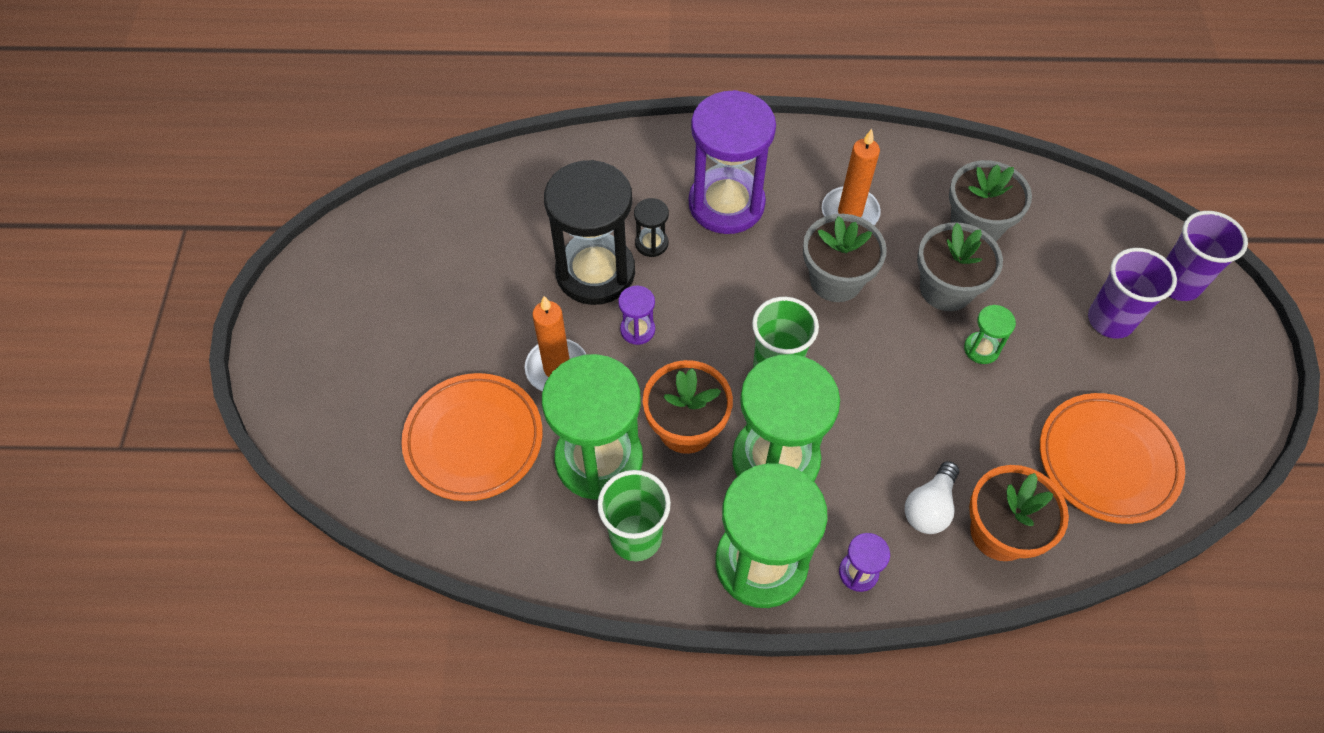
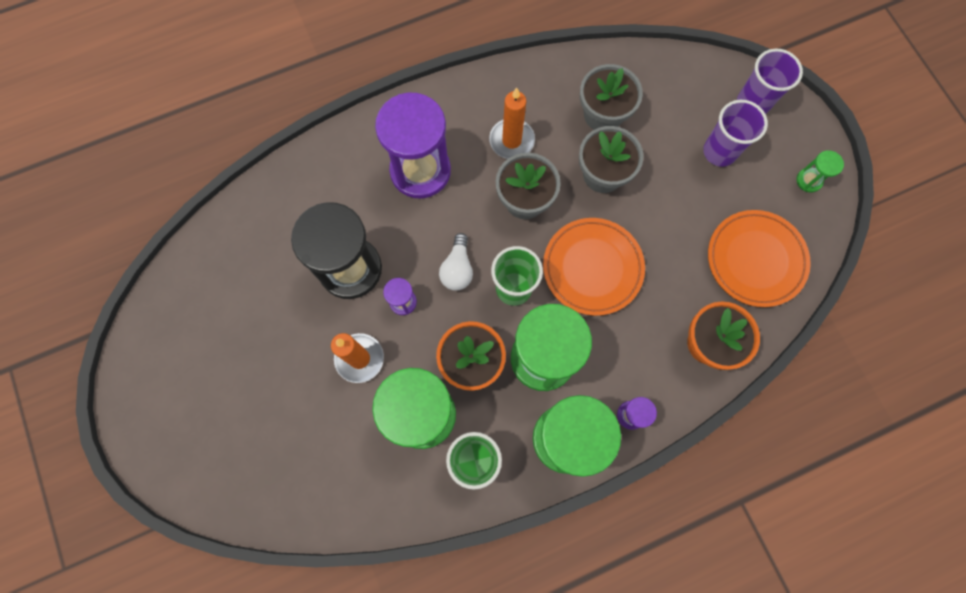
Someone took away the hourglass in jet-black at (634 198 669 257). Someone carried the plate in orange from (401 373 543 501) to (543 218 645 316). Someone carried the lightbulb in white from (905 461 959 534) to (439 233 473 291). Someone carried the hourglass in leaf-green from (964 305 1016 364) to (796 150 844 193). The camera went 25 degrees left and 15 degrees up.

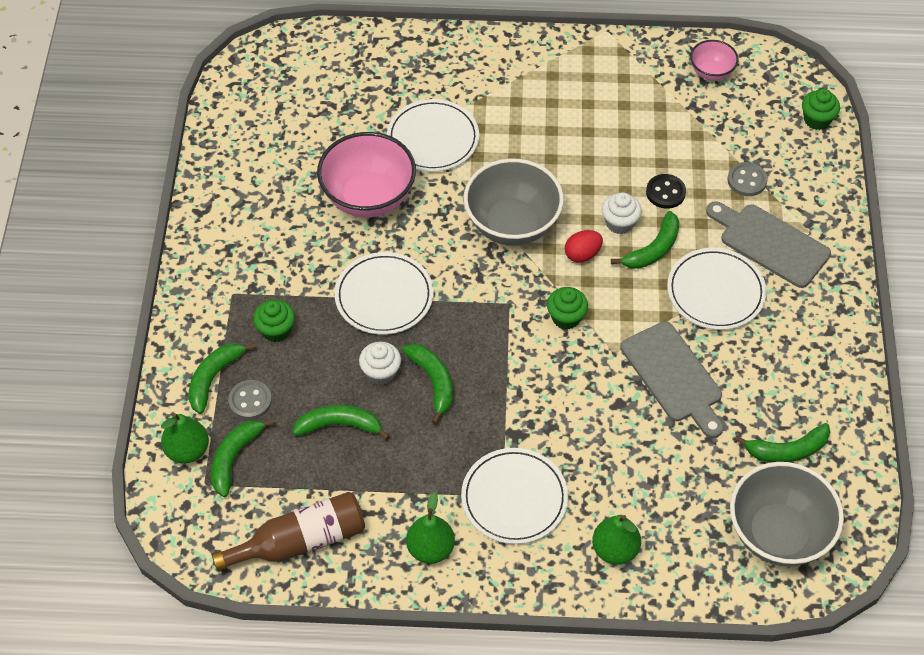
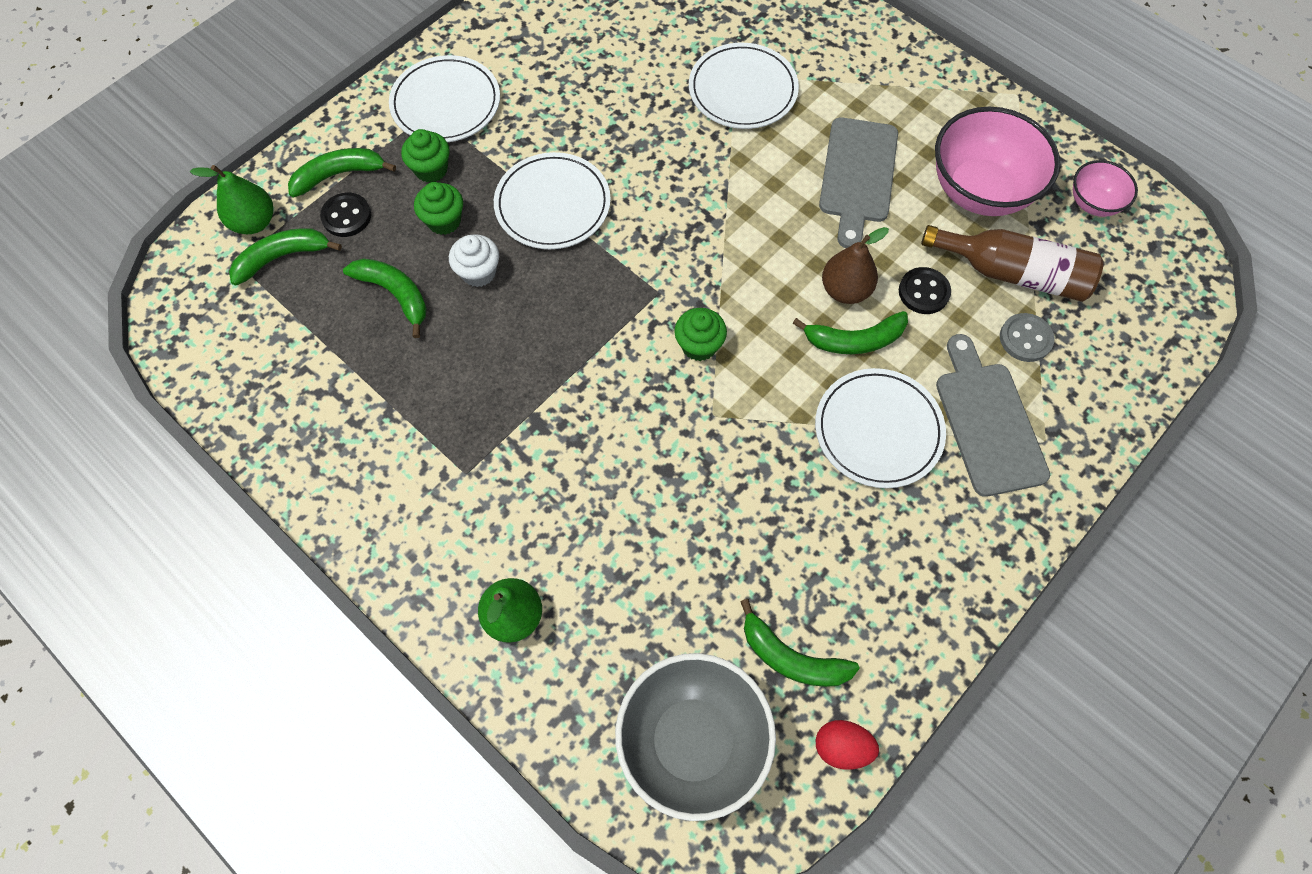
Someone took away the banana in leaf-green at (402 344 453 424). Someone took away the pear fruit in leaf-green at (406 492 455 564). Someone took away the deep dish in gray at (464 159 564 246). Someone carried the flask in dark brown from (212 492 365 571) to (921 225 1104 302). Someone carried the deep dish in pink from (317 132 416 218) to (935 107 1060 216). Someone carried the plate in white from (461 448 568 544) to (389 55 500 142). Someone carried the egg shape in red from (565 230 603 263) to (816 720 879 770). Someone carried the chopping board in gray from (621 321 723 438) to (819 117 898 248). Someone carried the fairy cake in leaf-green from (802 89 840 130) to (414 182 463 235). Someone swapped the fairy cake in white at (602 192 642 234) for the pear fruit in dark brown at (822 227 889 304). Someone repainted the shirt button in gray at (228 380 272 420), which became the shirt button in jet-black at (320 193 371 237). The camera went 40 degrees right and 10 degrees up.

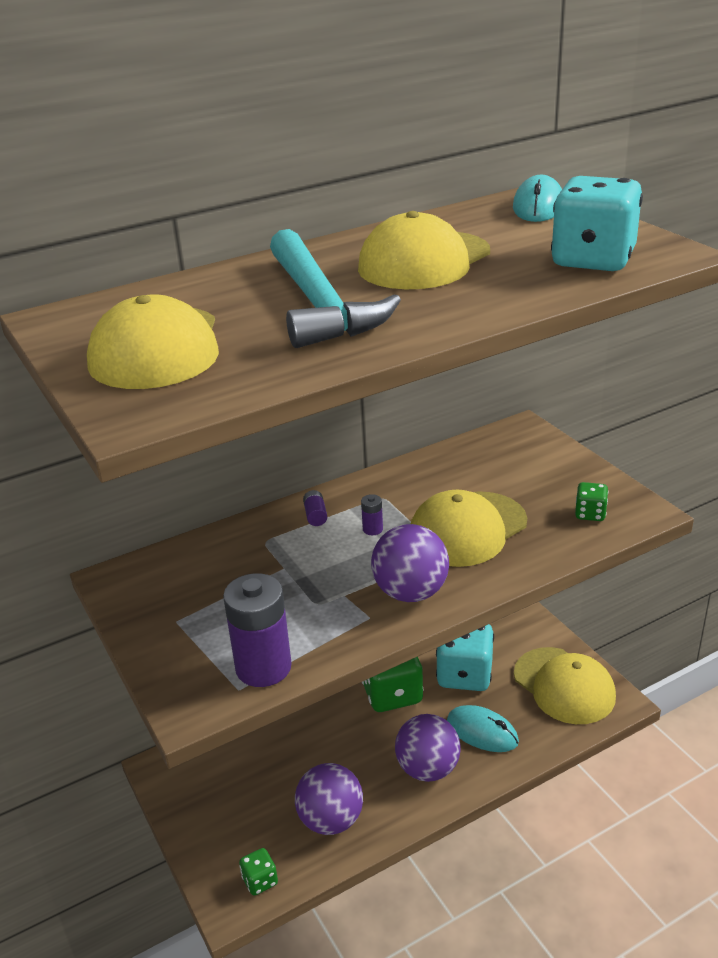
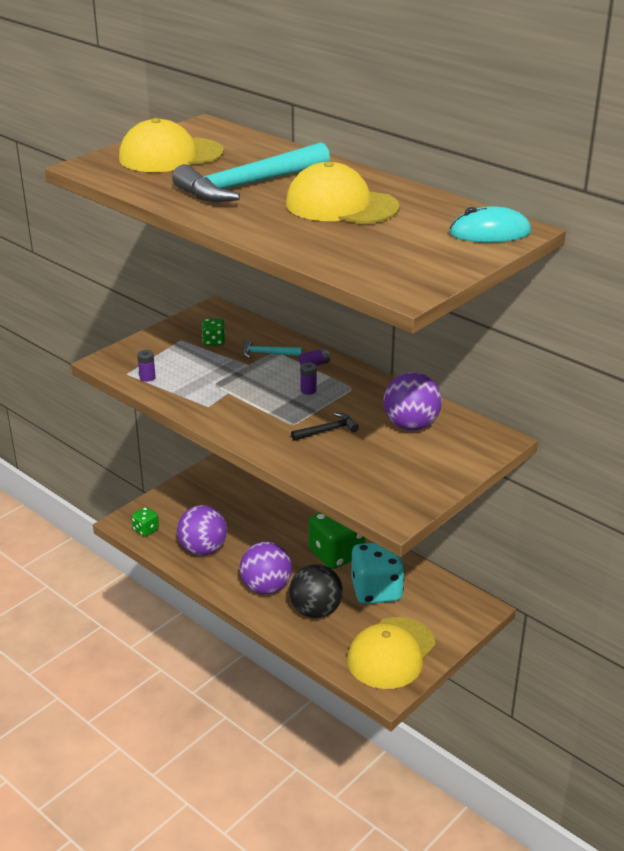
Someone took away the die in turquoise at (551 176 643 271). Someone put down the claw hammer in turquoise at (242 339 302 358). Someone carried the sphere in purple from (371 524 449 602) to (383 372 442 430). Someone carried the die in leaf-green from (575 482 608 521) to (202 318 225 346). Someone swapped the baseball cap in bright yellow at (411 490 527 567) for the claw hammer in jet-black at (291 413 359 441). Someone swapped the mouse in turquoise at (447 705 519 752) for the sphere in jet-black at (289 564 343 618). Someone scaled the AA battery in purple at (223 573 292 687) by 0.43. The camera went 70 degrees right and 0 degrees up.

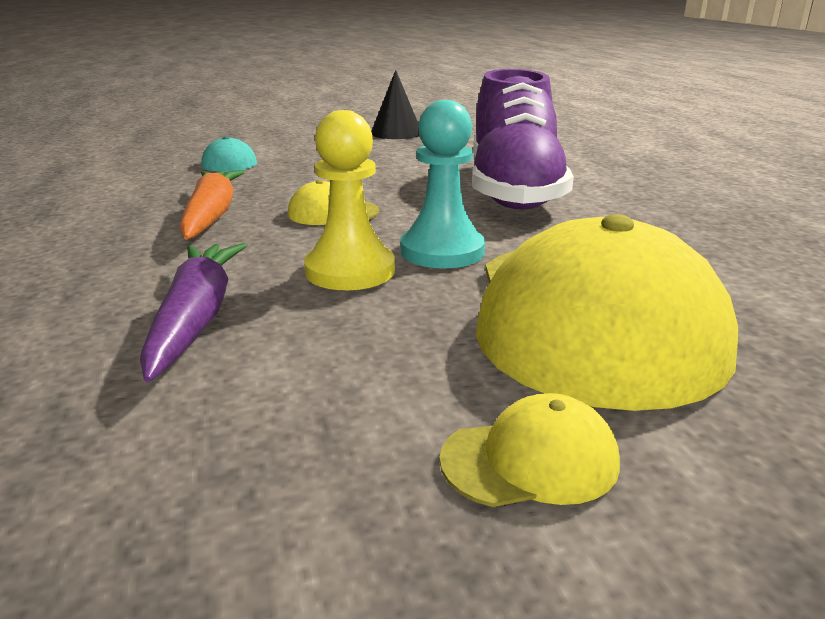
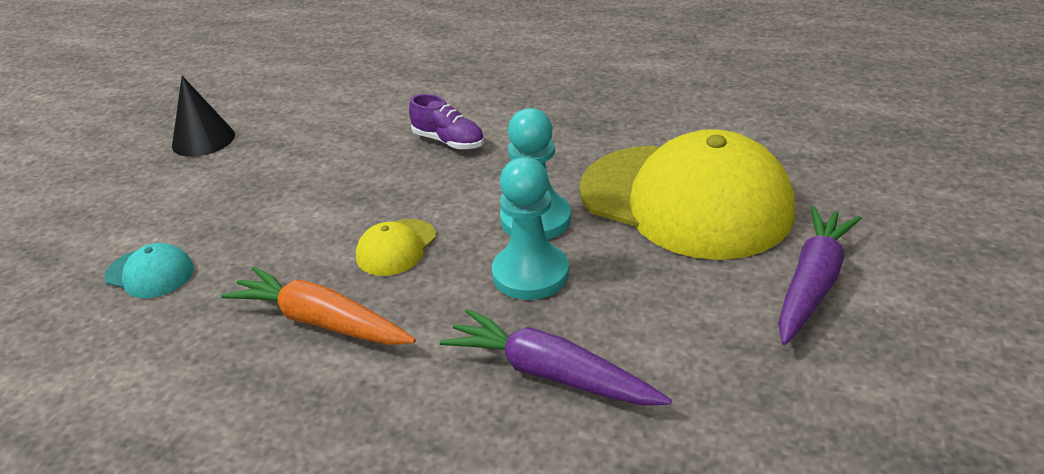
Someone swapped the baseball cap in bright yellow at (440 393 620 507) for the root vegetable in purple at (778 206 862 345). Someone repainted the chess pawn in bright yellow at (304 110 395 290), which became the chess pawn in turquoise at (492 157 569 300). Someone scaled the sneaker in purple at (472 69 574 210) by 0.43. The camera went 55 degrees left and 10 degrees up.

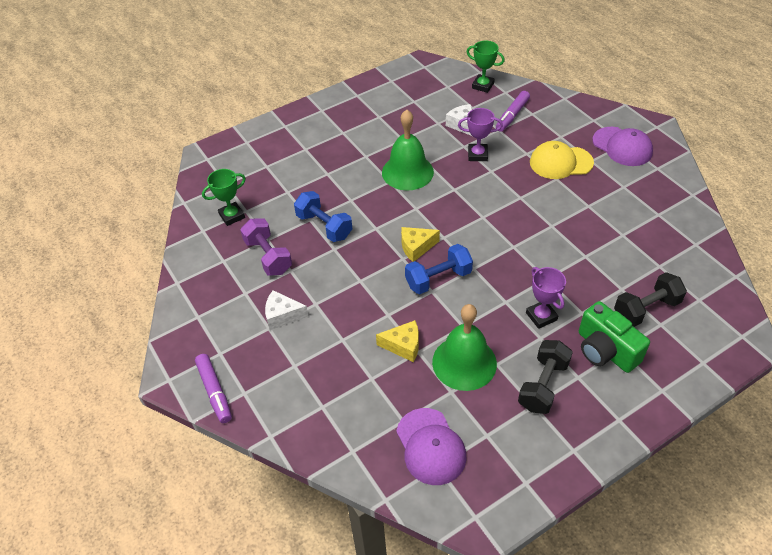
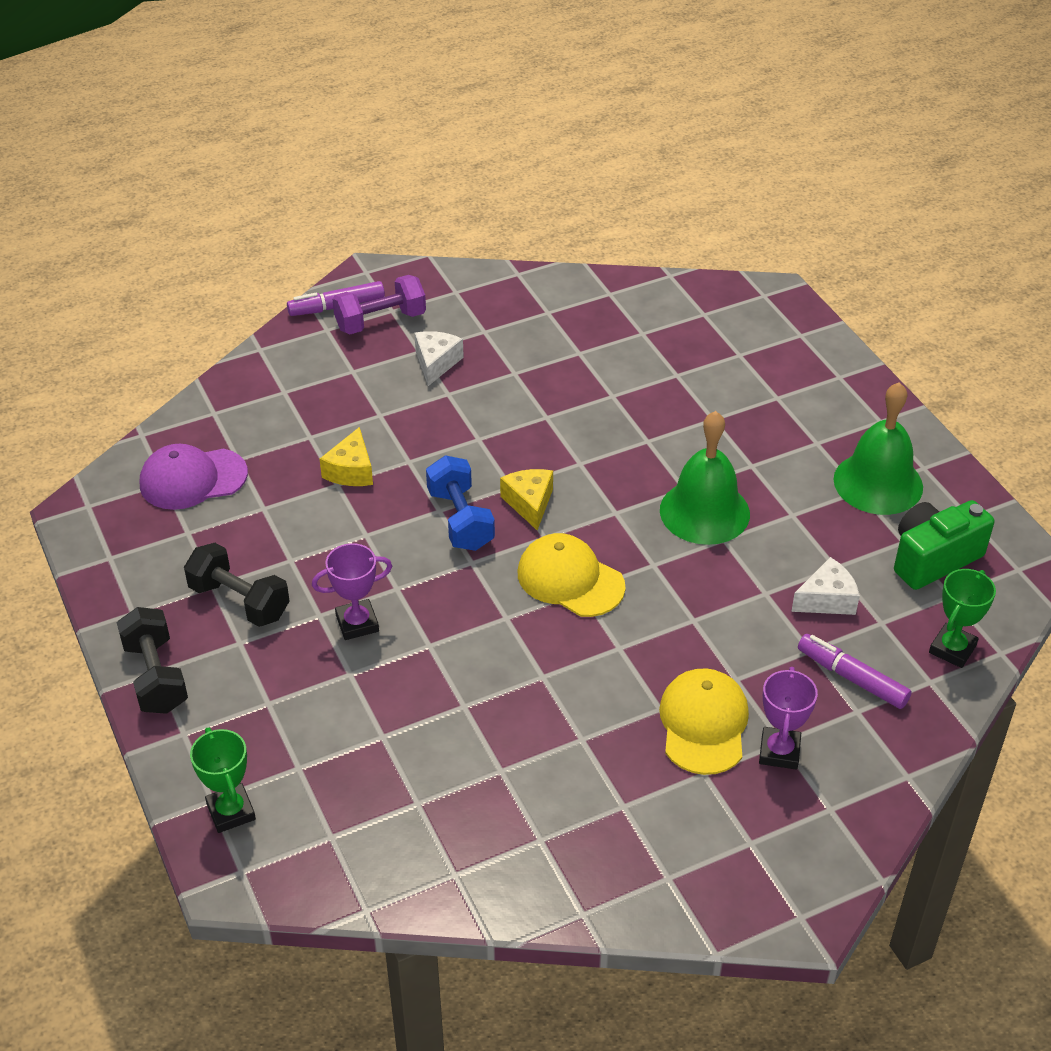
Someone took away the hand weight in blue at (294 191 352 242). Someone took away the baseball cap in purple at (593 127 653 166). Someone put down the baseball cap in bright yellow at (518 533 626 617). Someone carried the award cup in leaf-green from (202 169 246 226) to (190 727 256 833). Someone carried the hand weight in purple from (240 219 292 276) to (332 275 426 334). Someone carried the bell in leaf-green from (432 304 497 391) to (834 382 923 515). Someone carried the award cup in purple from (458 108 503 161) to (759 667 818 770). Someone carried the camera in leaf-green from (579 301 650 373) to (894 500 994 590). Someone carried the hand weight in jet-black from (614 272 687 327) to (117 607 188 714). The camera went 95 degrees right and 5 degrees down.

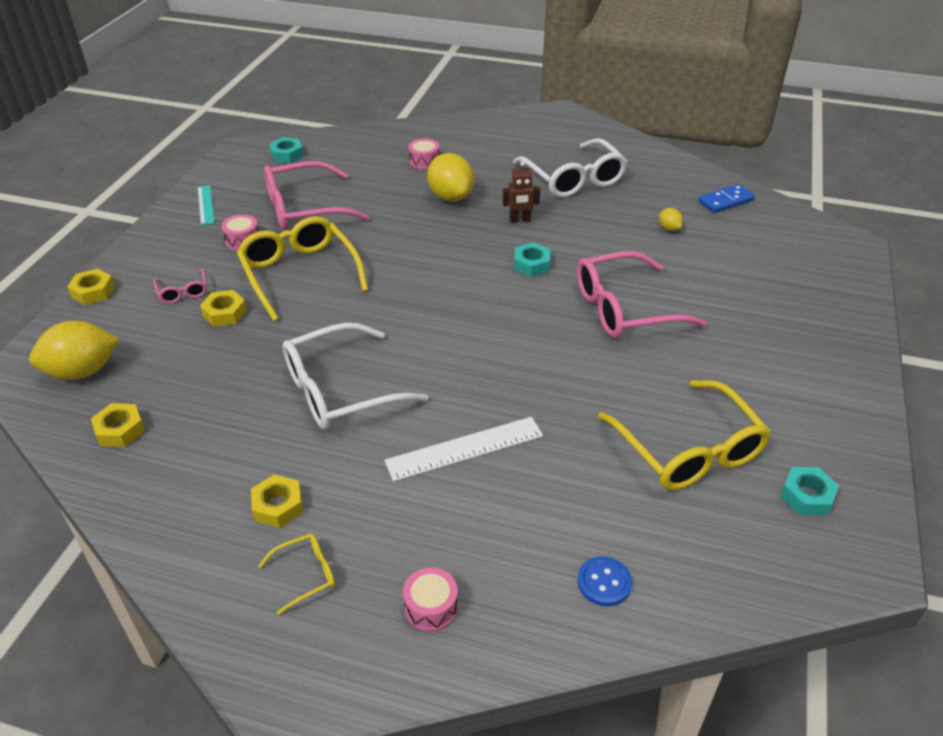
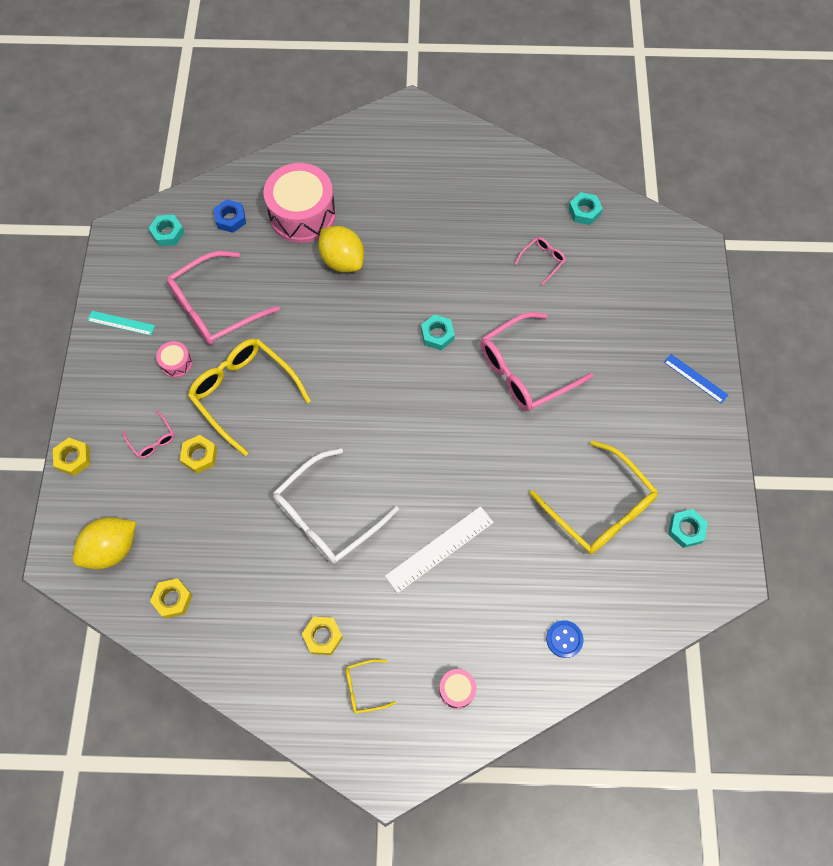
Someone took away the toy robot in dark brown at (503 161 540 223). Someone took away the glasses in white at (513 138 628 198). Someone put down the nut in blue at (213 199 246 233). Someone put down the ruler in blue at (664 354 728 404). Someone swapped the lemon in bright yellow at (659 208 683 231) for the glasses in pink at (515 237 566 285). Someone swapped the domino piece in blue at (698 184 755 213) for the nut in turquoise at (568 192 603 225). Someone rotated the ruler in turquoise at (198 185 215 225) by 45 degrees counterclockwise. Someone rotated the glasses in bright yellow at (258 534 335 615) by 150 degrees counterclockwise. Someone scaled the drum in pink at (409 139 439 170) by 2.28. The camera went 15 degrees left and 25 degrees up.

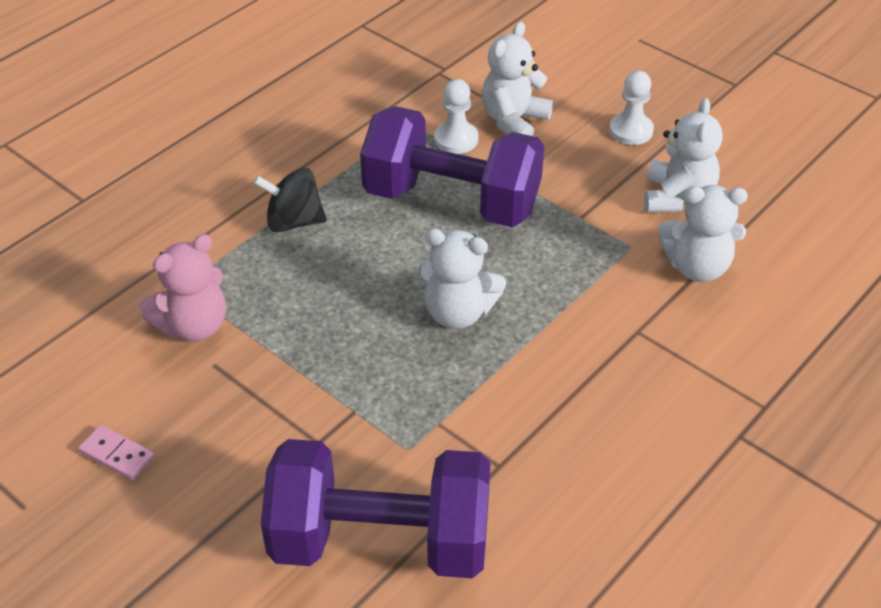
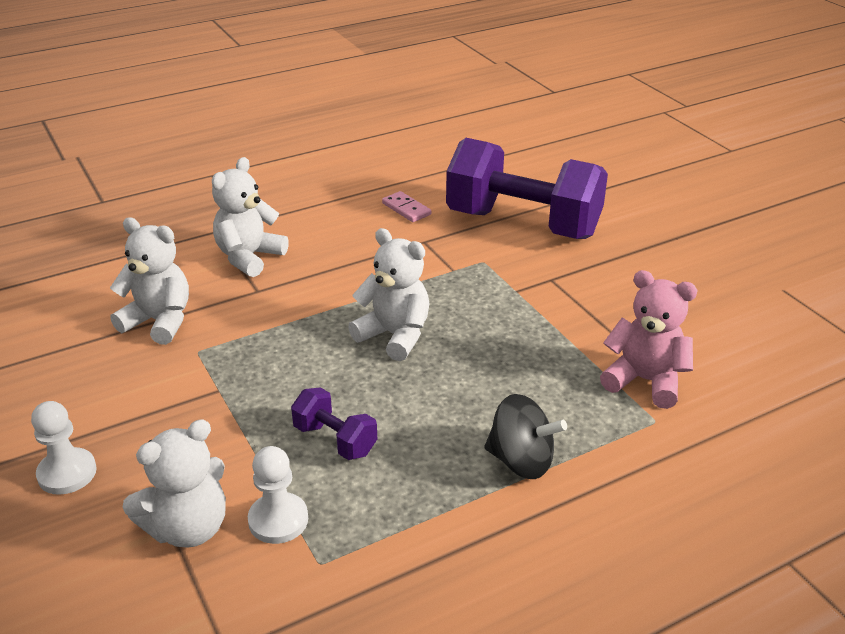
Someone carried the domino piece in pink from (78 425 155 480) to (382 191 431 222). Someone carried the stuffed bear in white from (644 98 723 213) to (212 157 289 277). Someone rotated the stuffed bear in pink at (140 234 226 341) by 45 degrees clockwise. Someone scaled the hand weight in purple at (360 106 544 227) by 0.43. The camera went 160 degrees left and 10 degrees down.

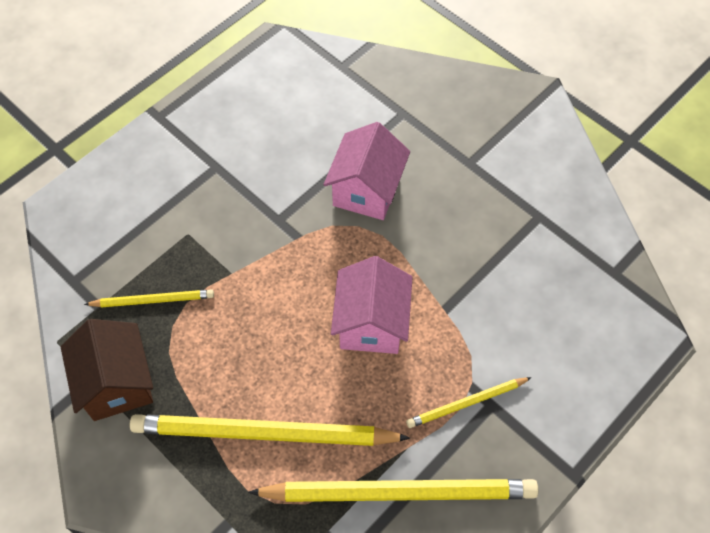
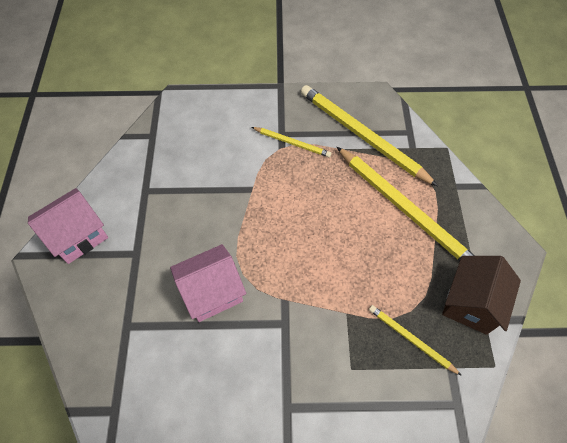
Someone carried the house in pink from (331 256 413 354) to (28 188 108 264). The camera went 135 degrees left and 0 degrees up.

